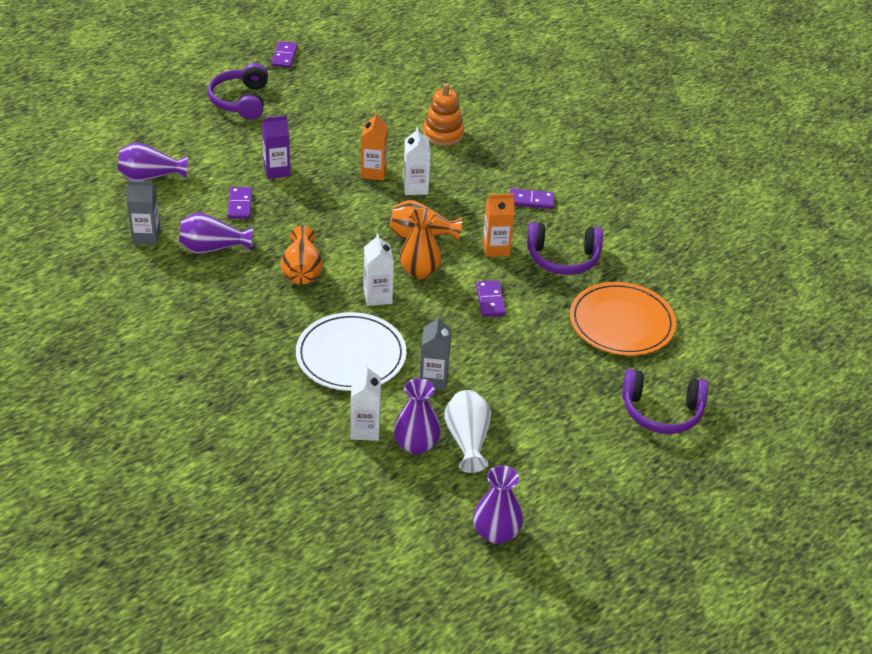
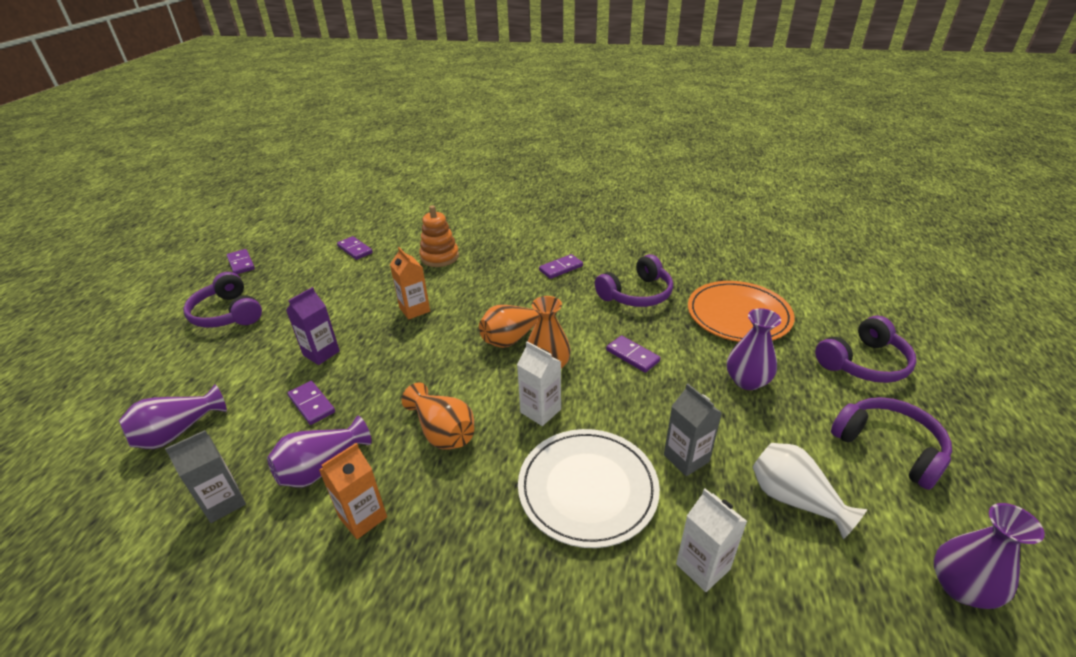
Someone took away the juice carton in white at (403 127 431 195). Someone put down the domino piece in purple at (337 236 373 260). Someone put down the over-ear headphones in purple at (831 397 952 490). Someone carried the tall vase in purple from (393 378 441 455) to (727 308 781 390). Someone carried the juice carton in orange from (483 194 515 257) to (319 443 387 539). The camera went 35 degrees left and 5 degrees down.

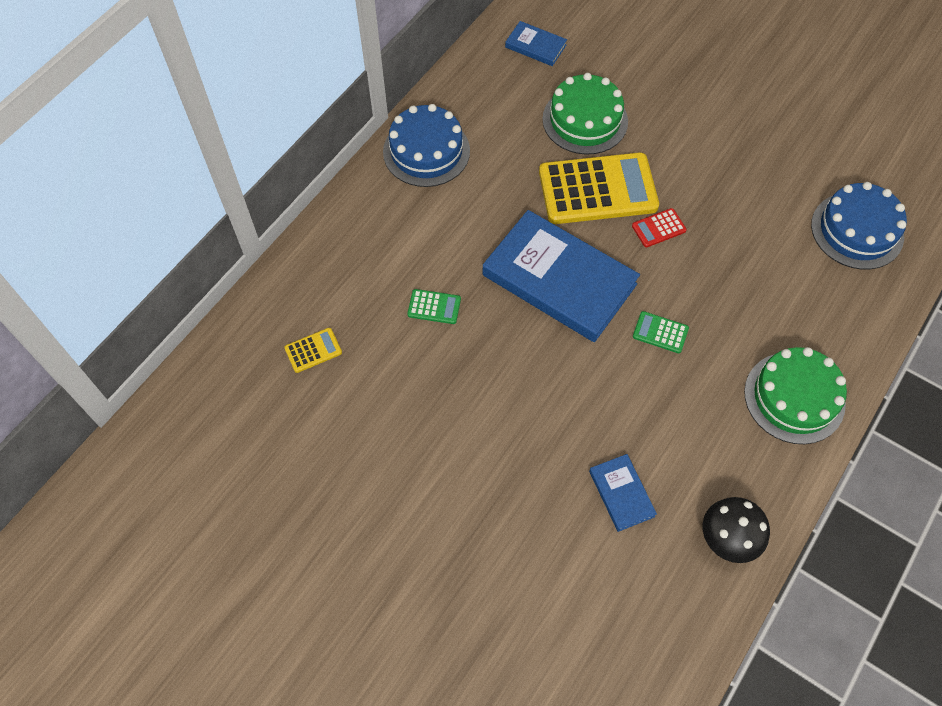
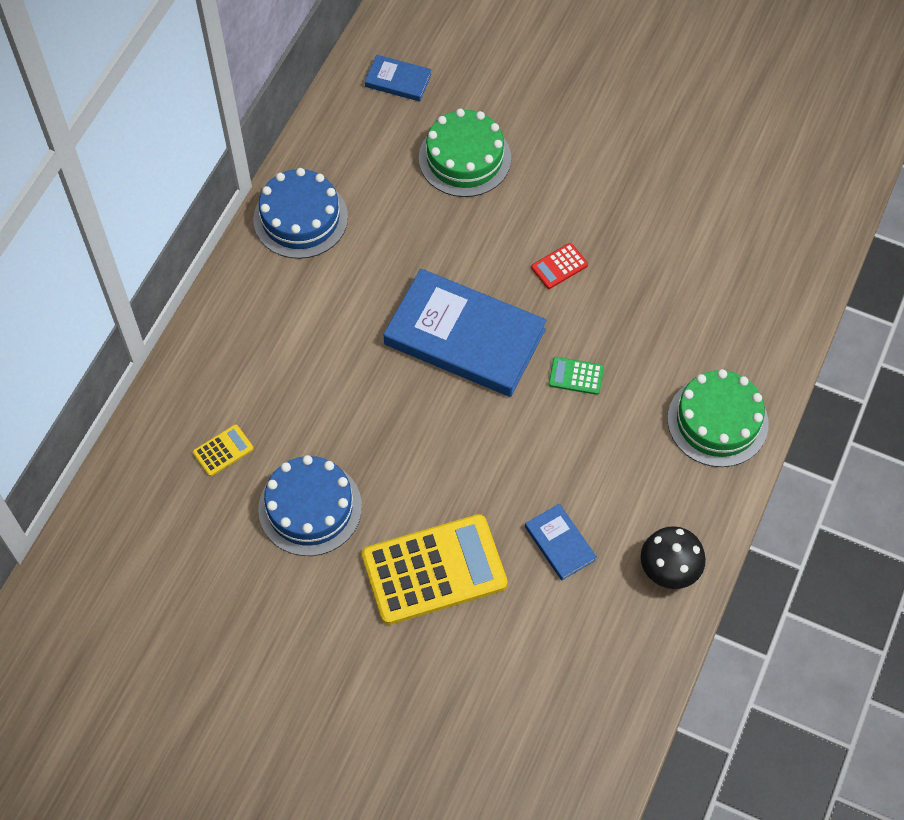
Someone took away the pocket calculator in leaf-green at (407 289 461 324). Someone carried the pocket calculator in bright yellow from (539 152 659 224) to (362 514 507 625). Someone carried the cake in blue from (811 182 907 270) to (258 455 362 556). The camera went 10 degrees left and 0 degrees up.

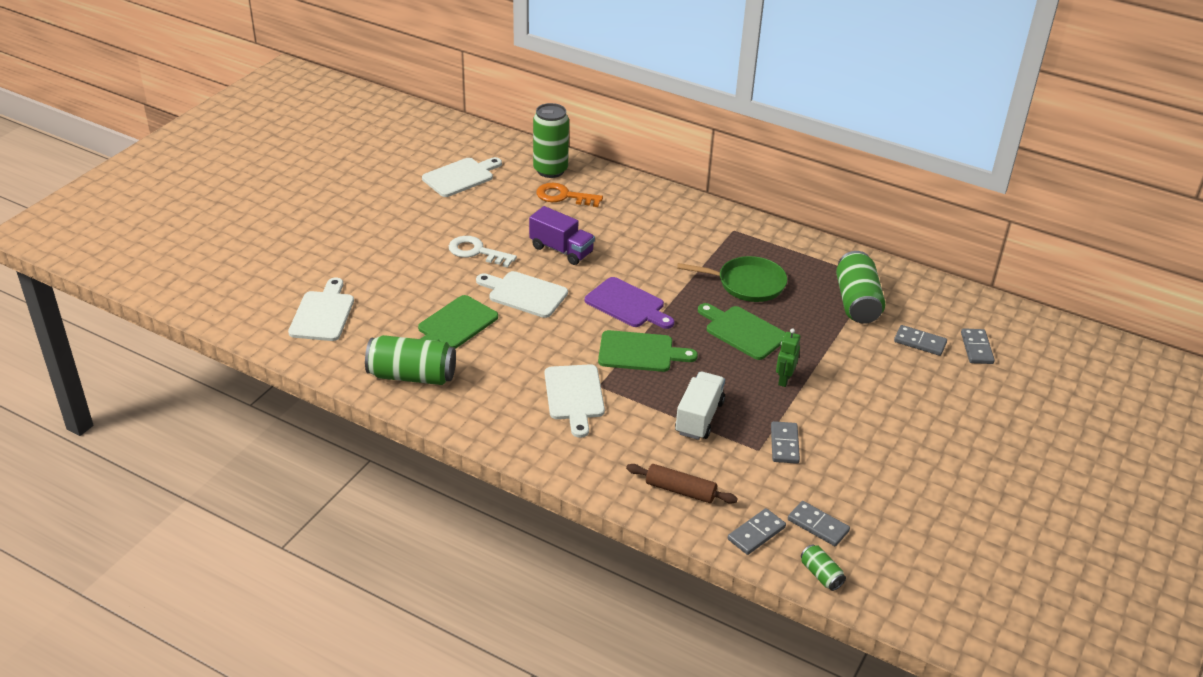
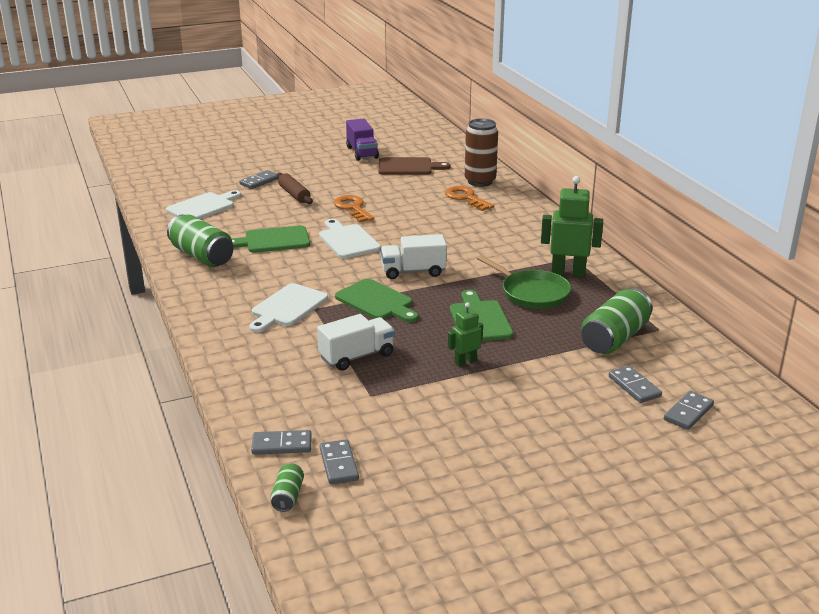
Someone put down the toy robot in leaf-green at (541 176 603 277). Someone carried the toy truck in purple from (529 206 595 265) to (346 119 379 161). Someone carried the pastry roller in dark brown from (626 464 738 504) to (276 173 313 204). Someone carried the domino piece in gray from (771 421 800 464) to (239 170 277 189). Someone swapped the chopping board in purple at (585 277 674 329) for the toy truck in white at (381 234 447 279). Someone repainted the chopping board in white at (422 157 502 197), which became the chopping board in dark brown at (378 157 451 175). Someone repainted the key in white at (449 236 517 268), which became the key in orange at (333 195 374 223). Someone repainted the can in leaf-green at (533 103 569 178), which became the can in dark brown at (465 118 498 187). The camera went 40 degrees right and 10 degrees down.

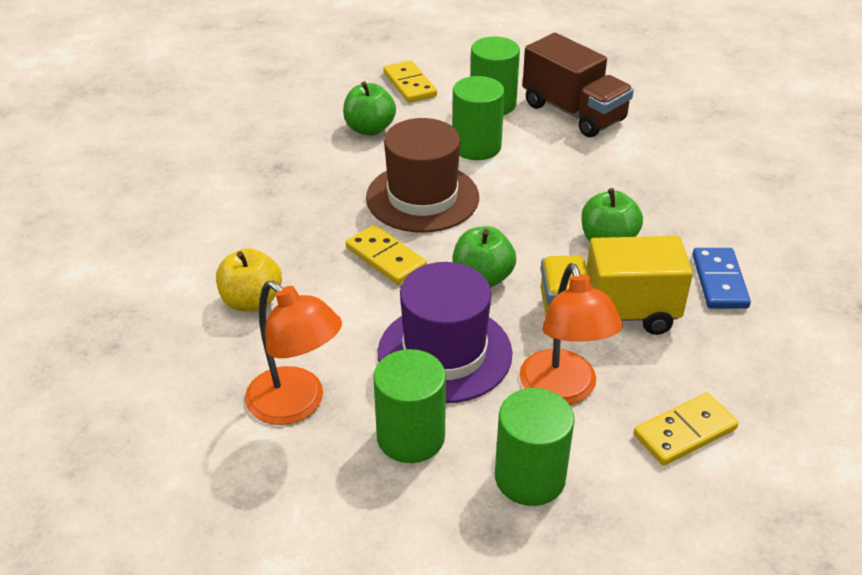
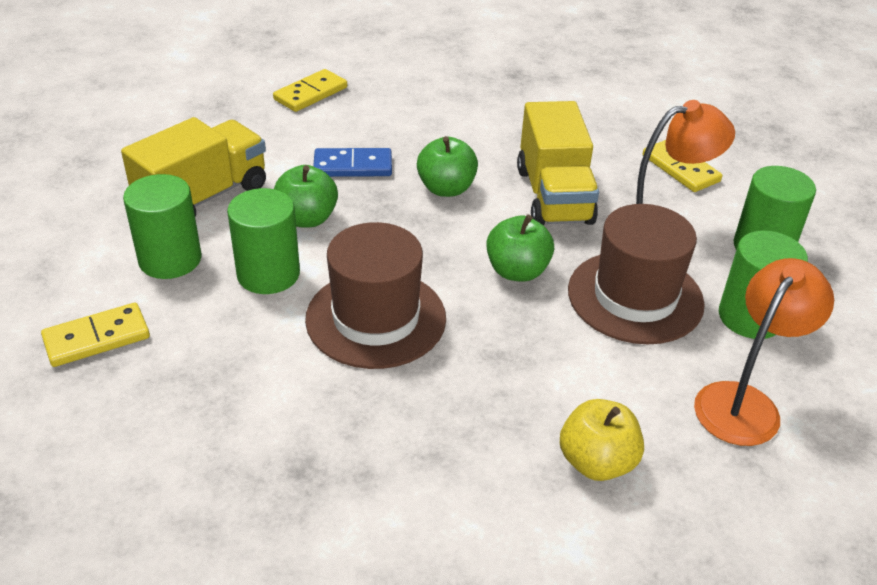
Someone carried the apple fruit in leaf-green from (343 81 396 136) to (274 165 338 227). Someone carried the domino piece in bright yellow from (346 225 427 285) to (273 69 347 112). Someone carried the domino piece in blue from (692 248 751 309) to (313 148 392 177). Someone repainted the tall hat in purple at (378 262 513 403), which became the tall hat in dark brown at (568 204 705 344). Someone repainted the toy truck in dark brown at (522 33 634 137), which became the toy truck in bright yellow at (121 117 266 217). The camera went 95 degrees left and 0 degrees up.

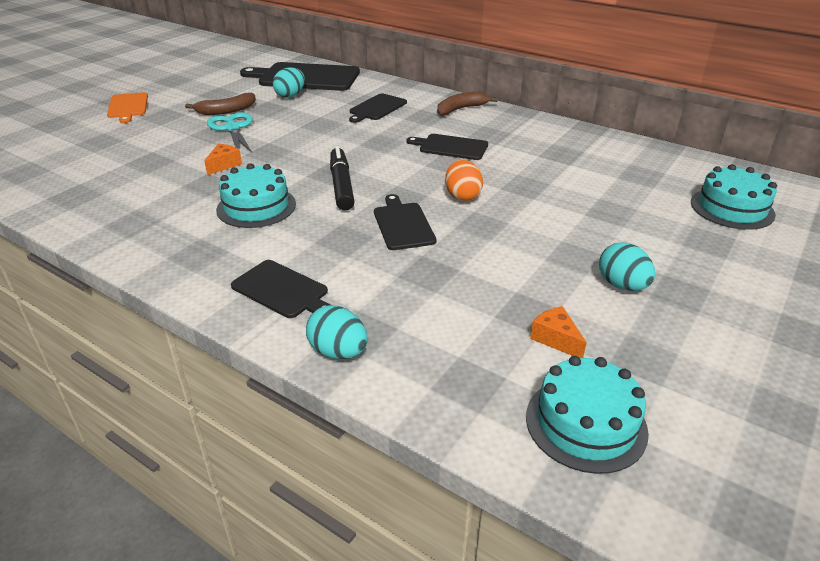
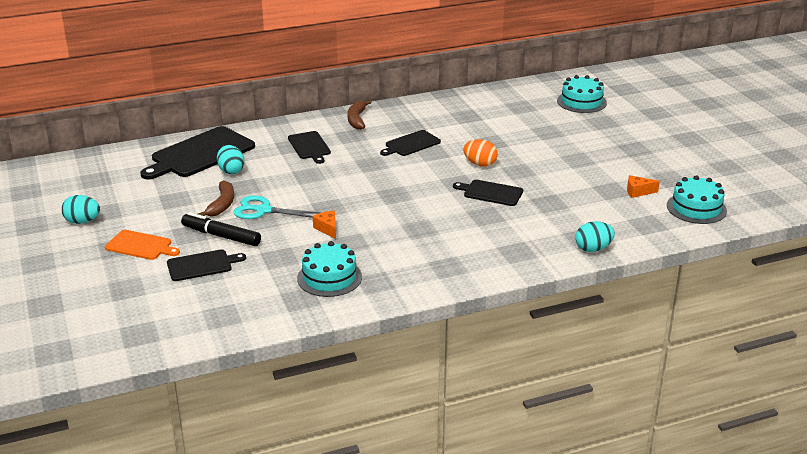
Someone carried the cake in turquoise from (216 163 296 228) to (297 241 362 297). Someone carried the chopping board in jet-black from (231 260 331 318) to (167 249 246 281). Someone carried the marker pen in jet-black from (330 146 355 211) to (181 212 261 246). Someone carried the egg shape in turquoise from (599 242 655 291) to (61 195 100 224). The camera went 55 degrees left and 5 degrees down.

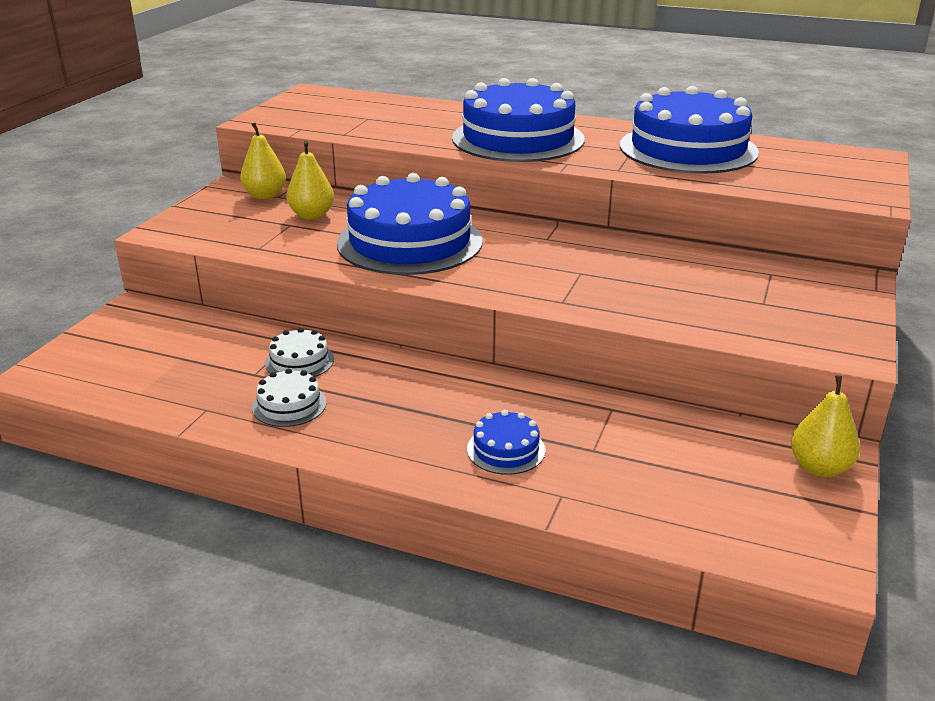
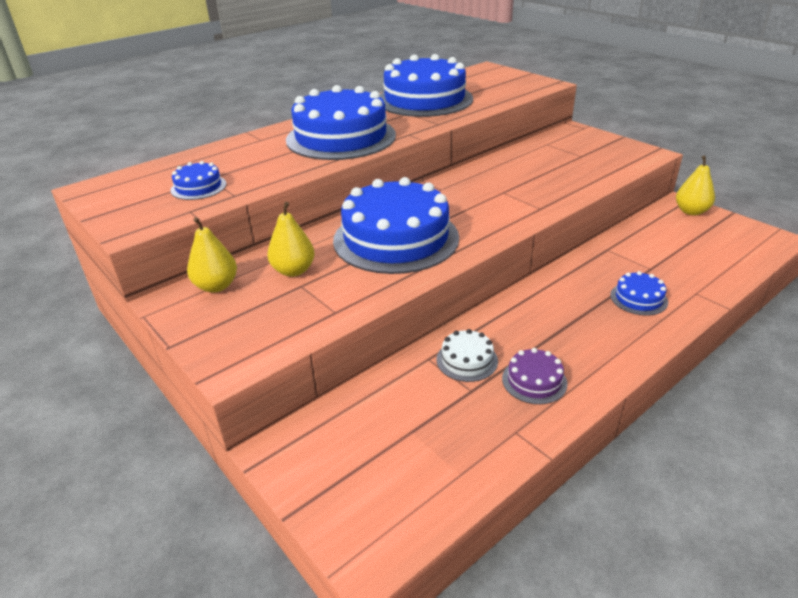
Someone put down the cake in blue at (170 161 226 200). Someone repainted the cake in white at (252 368 327 427), which became the cake in purple at (502 348 567 404). The camera went 60 degrees left and 5 degrees up.

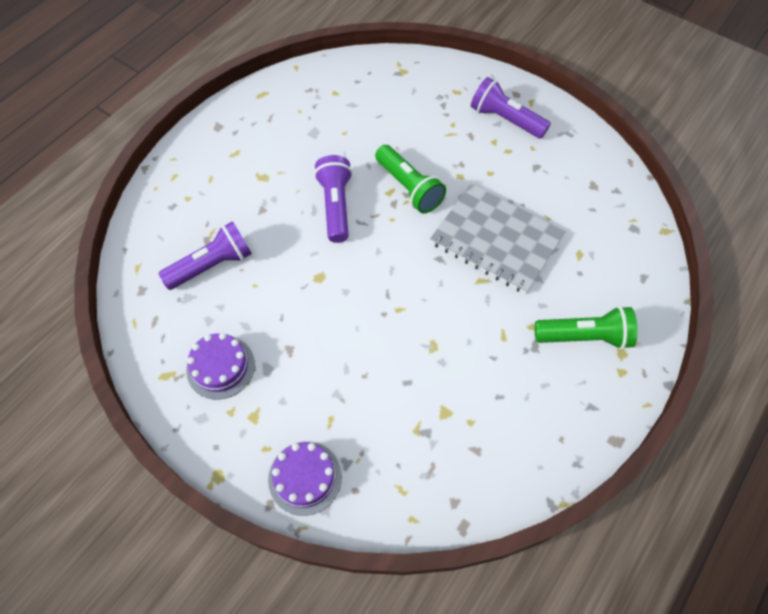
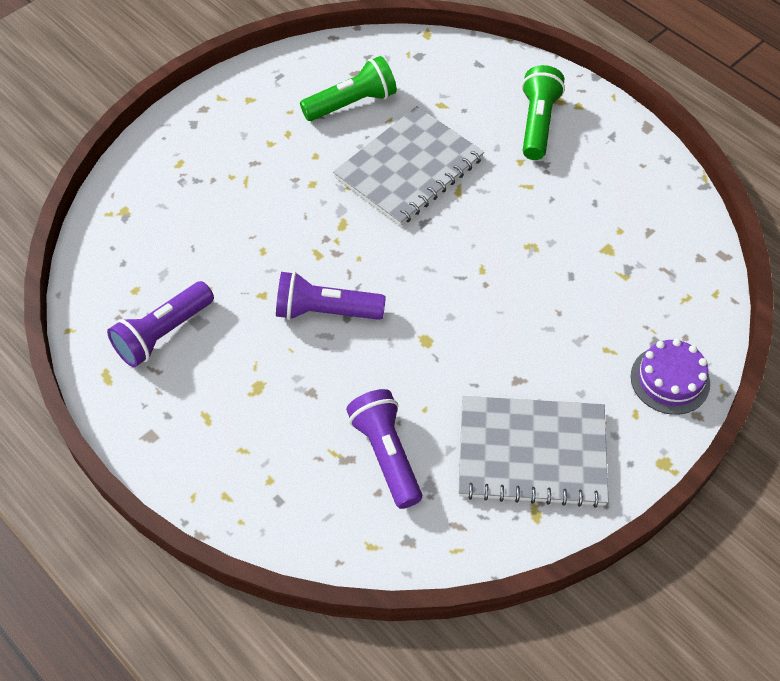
Someone carried the pocket torch in leaf-green from (375 145 446 214) to (300 56 397 121). Someone carried the pocket torch in purple from (471 77 551 139) to (107 281 214 367). Someone swapped the cake in purple at (186 333 255 400) for the exercise book in gray at (459 396 609 508). The camera went 80 degrees left and 5 degrees down.

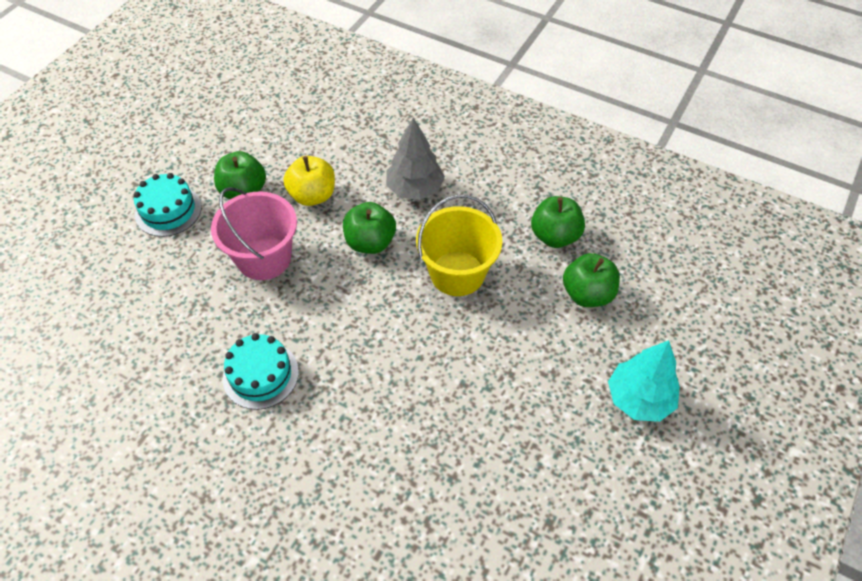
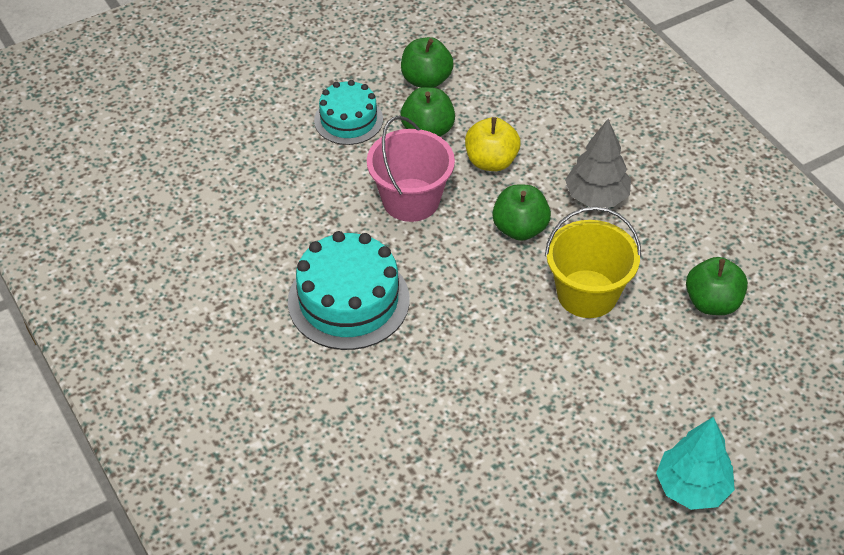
Someone carried the apple fruit in leaf-green from (563 253 620 307) to (401 37 454 88). Someone scaled the cake in turquoise at (223 333 299 410) by 1.58. The camera went 30 degrees right and 5 degrees down.

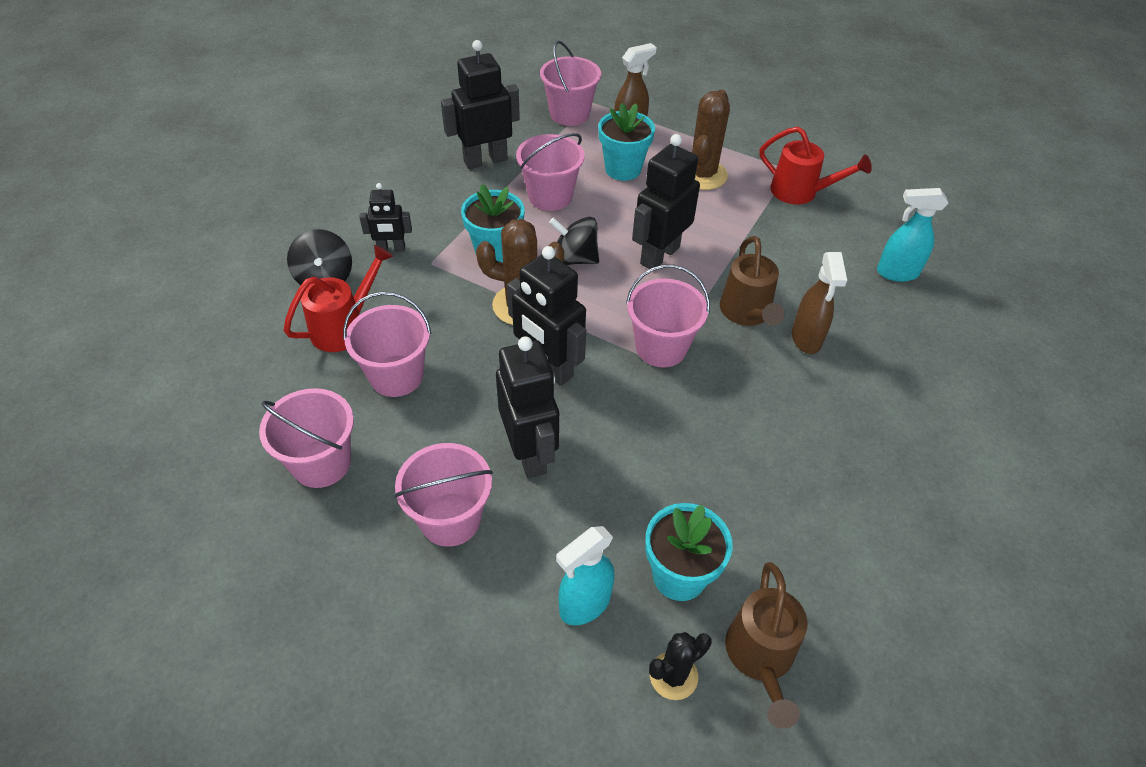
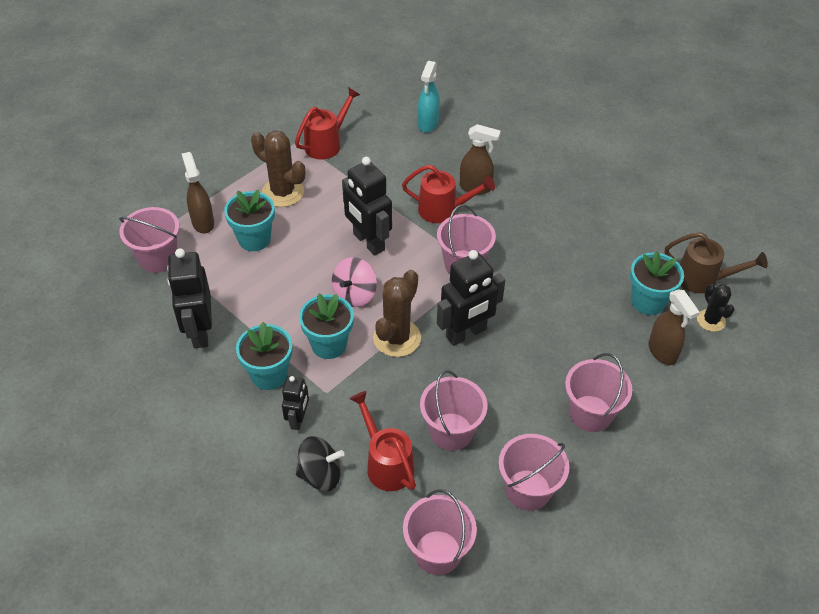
Someone took away the toy robot in jet-black at (496 336 559 478). Someone put down the potted plant in turquoise at (236 322 292 390). Someone carried the bucket in pink from (516 133 585 211) to (403 489 477 575). Someone repainted the whirligig in jet-black at (549 217 599 265), which became the whirligig in pink at (332 257 377 307). Someone repainted the spray bottle in turquoise at (556 526 614 625), which became the spray bottle in dark brown at (648 290 700 365). Someone repainted the watering can in dark brown at (720 236 785 326), which became the watering can in red at (402 165 495 223). The camera went 75 degrees left and 0 degrees up.

